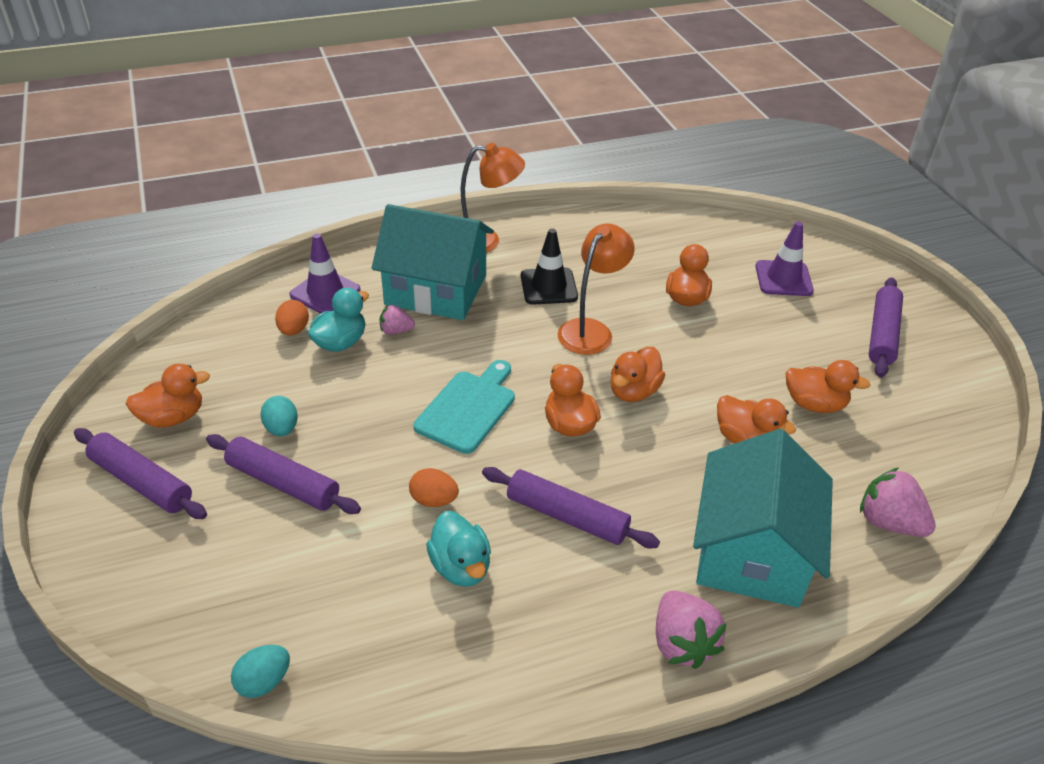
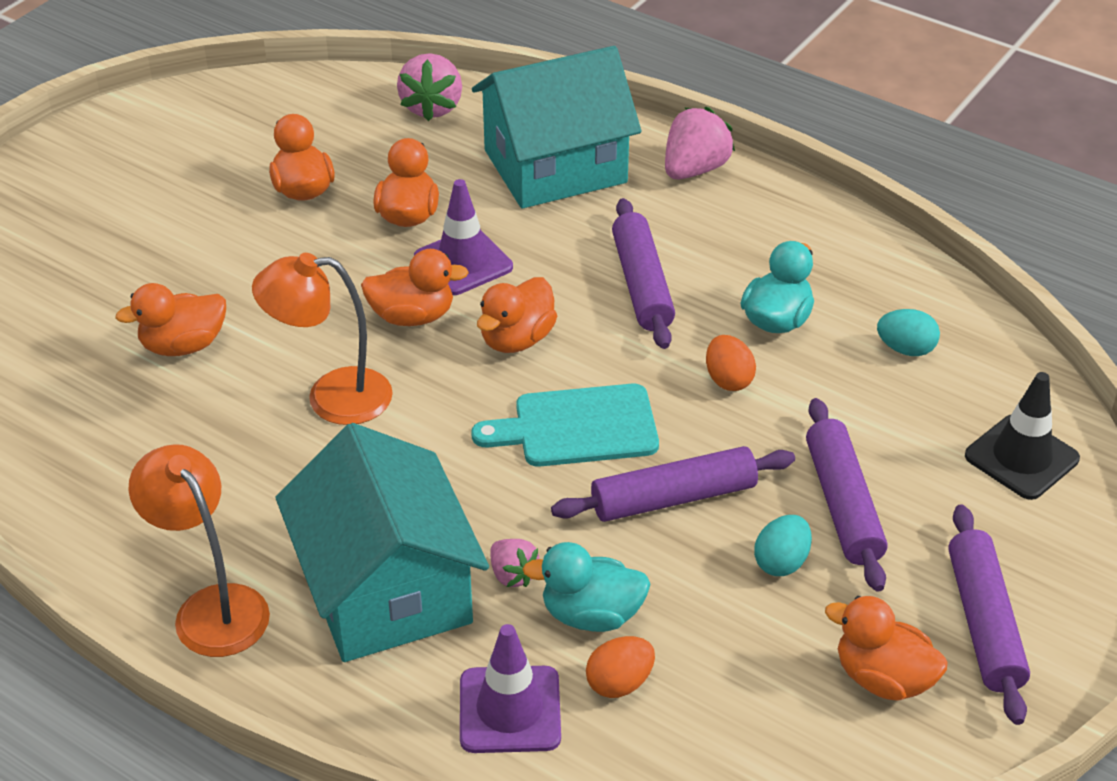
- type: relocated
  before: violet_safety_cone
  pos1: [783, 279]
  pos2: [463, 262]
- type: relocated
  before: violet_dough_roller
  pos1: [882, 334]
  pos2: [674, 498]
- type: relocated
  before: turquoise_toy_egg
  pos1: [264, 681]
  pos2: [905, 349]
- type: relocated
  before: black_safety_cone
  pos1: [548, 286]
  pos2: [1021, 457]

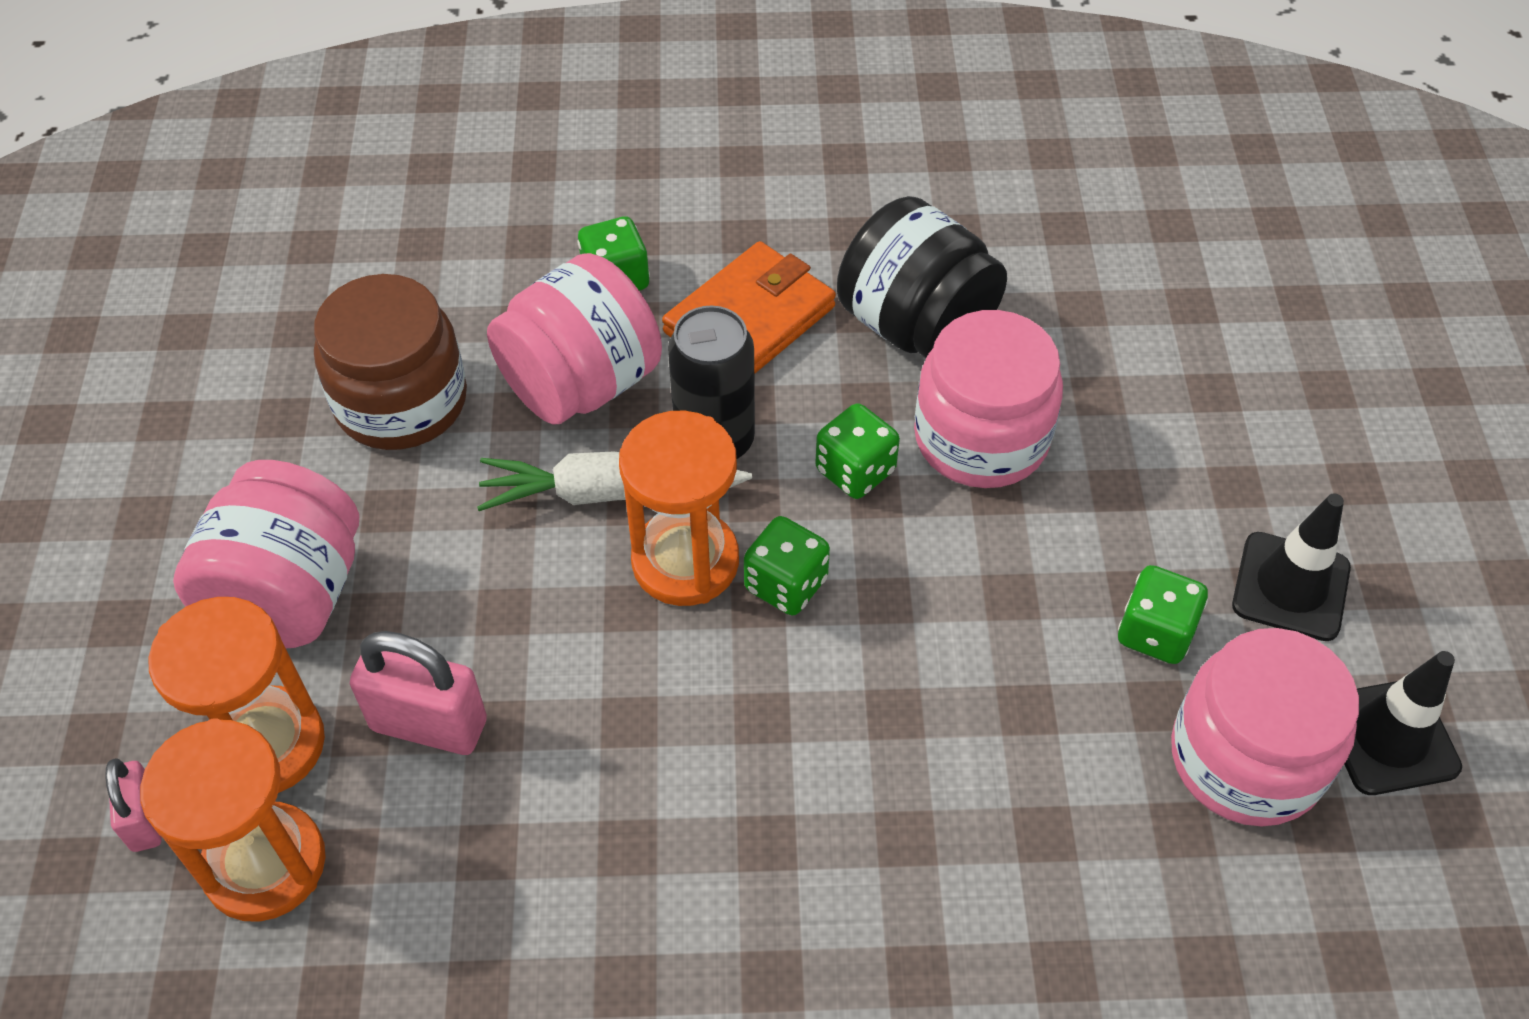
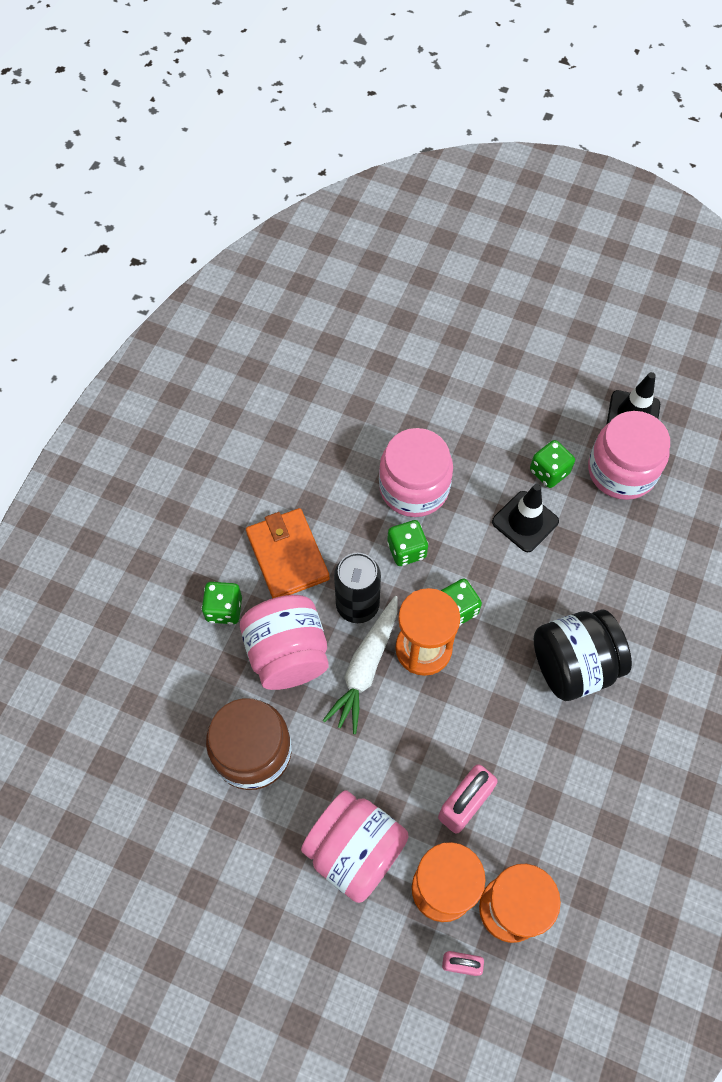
- type: relocated
  before: black_safety_cone
  pos1: [1290, 587]
  pos2: [525, 521]
- type: relocated
  before: black_jam_jar
  pos1: [916, 326]
  pos2: [573, 665]

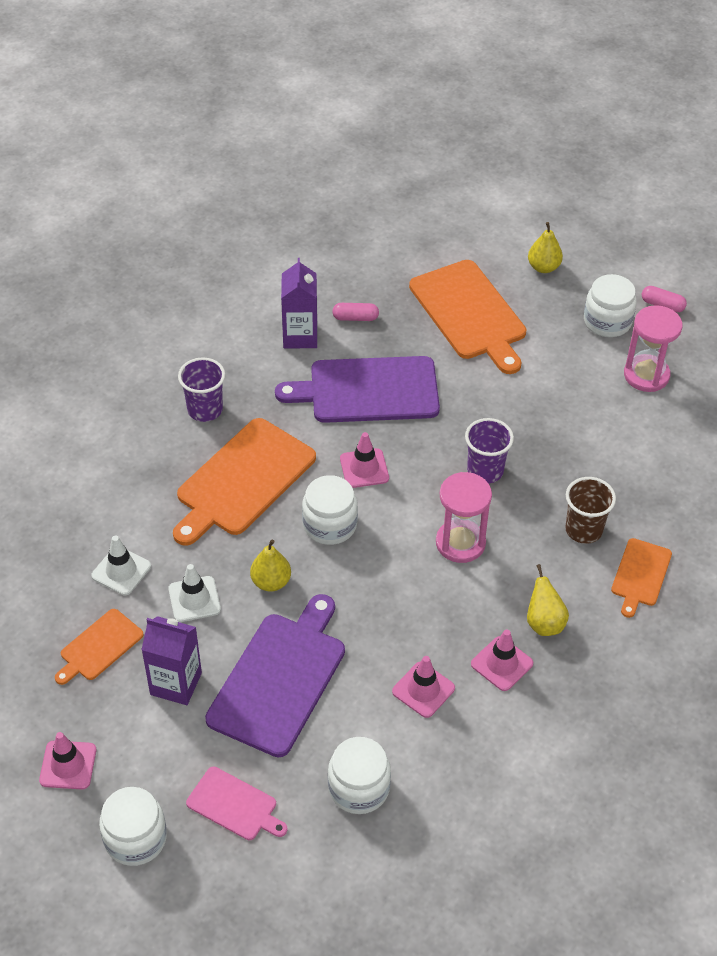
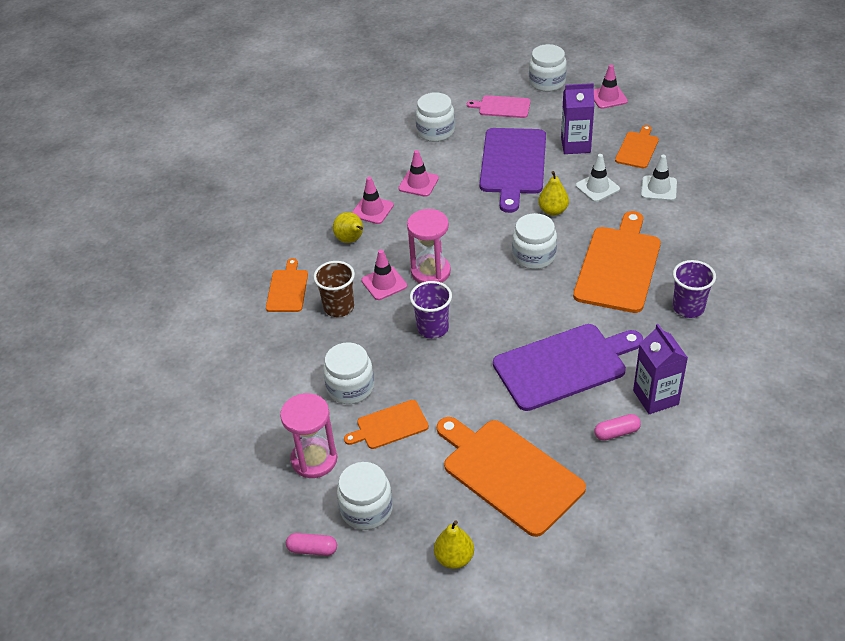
- type: appeared
  after: snow-white_jam_jar
  pos2: [350, 387]
- type: appeared
  after: orange-coloured_cutting_board
  pos2: [389, 425]
- type: relocated
  before: rosy_safety_cone
  pos1: [364, 468]
  pos2: [384, 283]

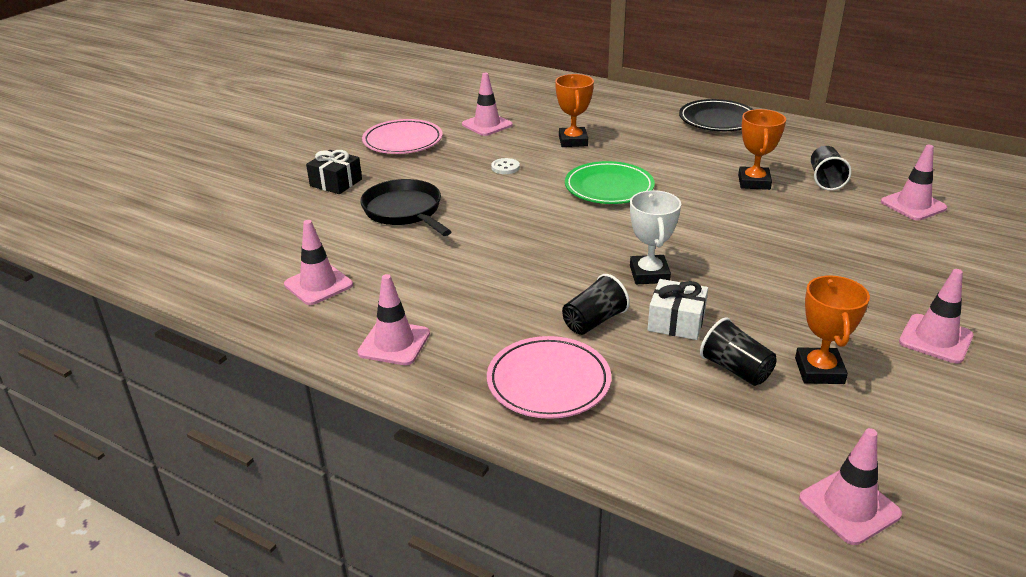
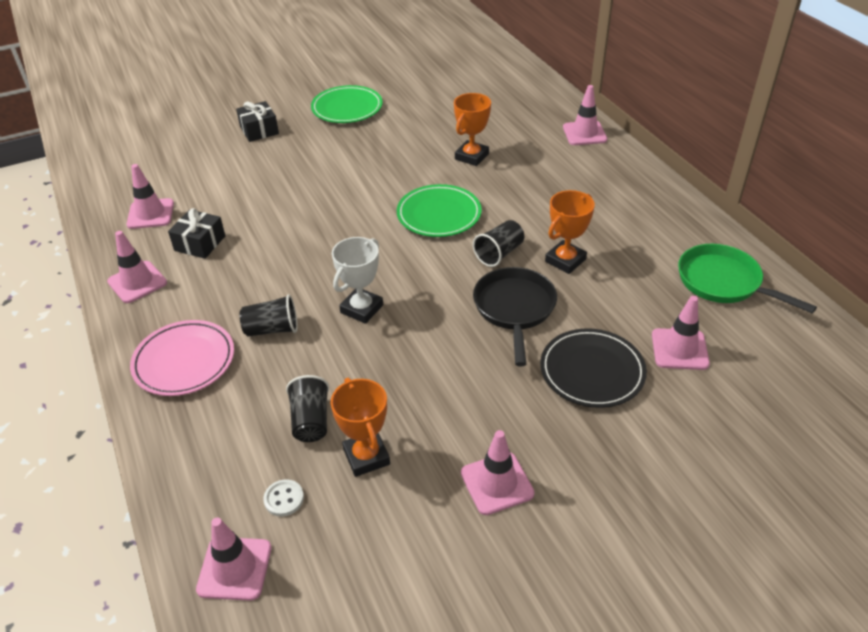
- type: appeared
  after: black_gift
  pos2: [200, 243]
- type: relocated
  before: snow-white_sewing_button
  pos1: [505, 167]
  pos2: [284, 499]
- type: colour
  before: rosy_flat_dish
  after: leaf-green_flat_dish
  pos1: [403, 141]
  pos2: [347, 108]
- type: spun
  before: orange-coloured_trophy
  pos1: [819, 371]
  pos2: [366, 456]
  turn: -60
- type: relocated
  before: black_beaker
  pos1: [825, 180]
  pos2: [499, 253]
- type: relocated
  before: black_pan
  pos1: [405, 211]
  pos2: [514, 309]
- type: relocated
  before: black_flat_dish
  pos1: [717, 120]
  pos2: [592, 371]
- type: relocated
  before: rosy_safety_cone
  pos1: [487, 125]
  pos2: [584, 133]
- type: appeared
  after: leaf-green_pan
  pos2: [723, 282]
- type: missing
  before: snow-white_gift
  pos1: [676, 322]

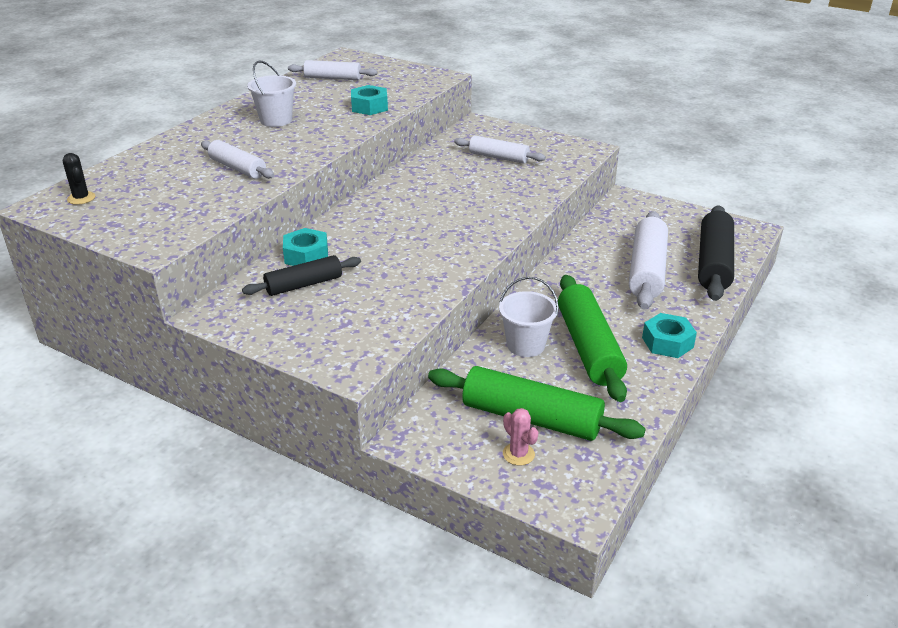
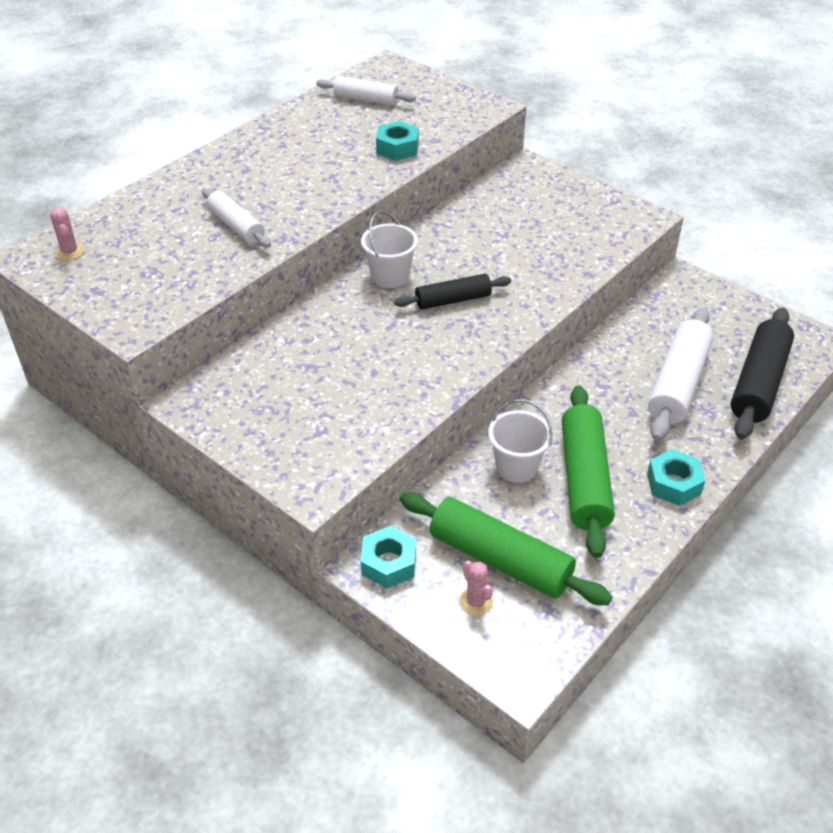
- type: colour
  before: black_saguaro_cactus
  after: rosy_saguaro_cactus
  pos1: [81, 198]
  pos2: [70, 252]
- type: relocated
  before: snow-white_sand_bucket
  pos1: [276, 120]
  pos2: [390, 276]
- type: relocated
  before: turquoise_hex_nut
  pos1: [306, 256]
  pos2: [388, 563]
- type: relocated
  before: black_dough_roller
  pos1: [304, 284]
  pos2: [453, 300]
- type: missing
  before: snow-white_dough_roller
  pos1: [498, 157]

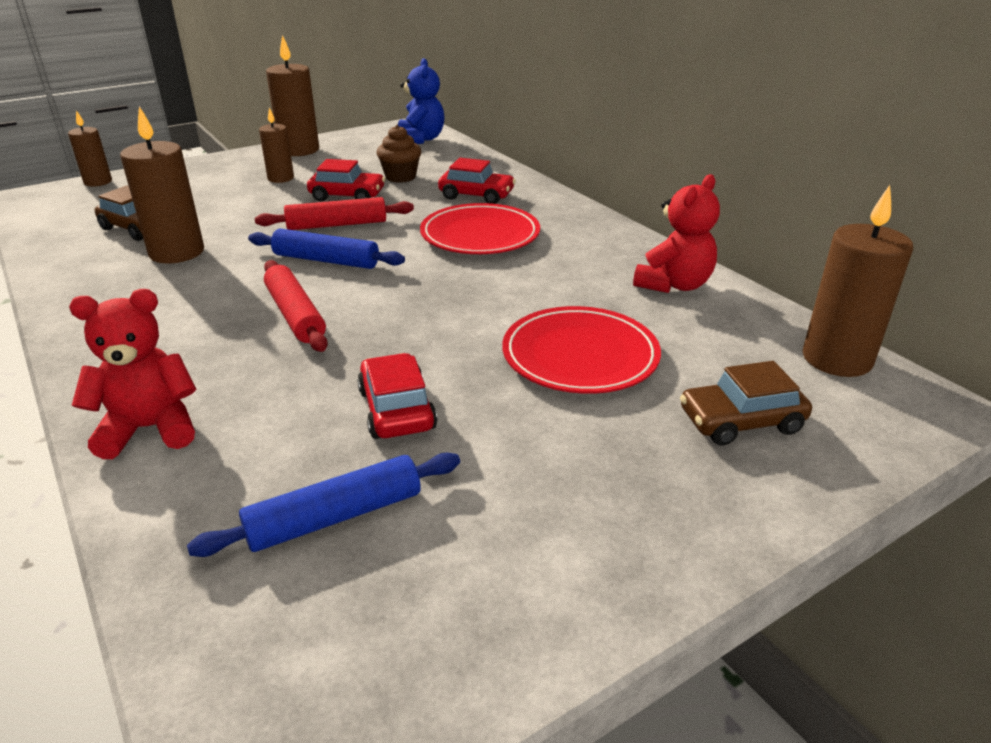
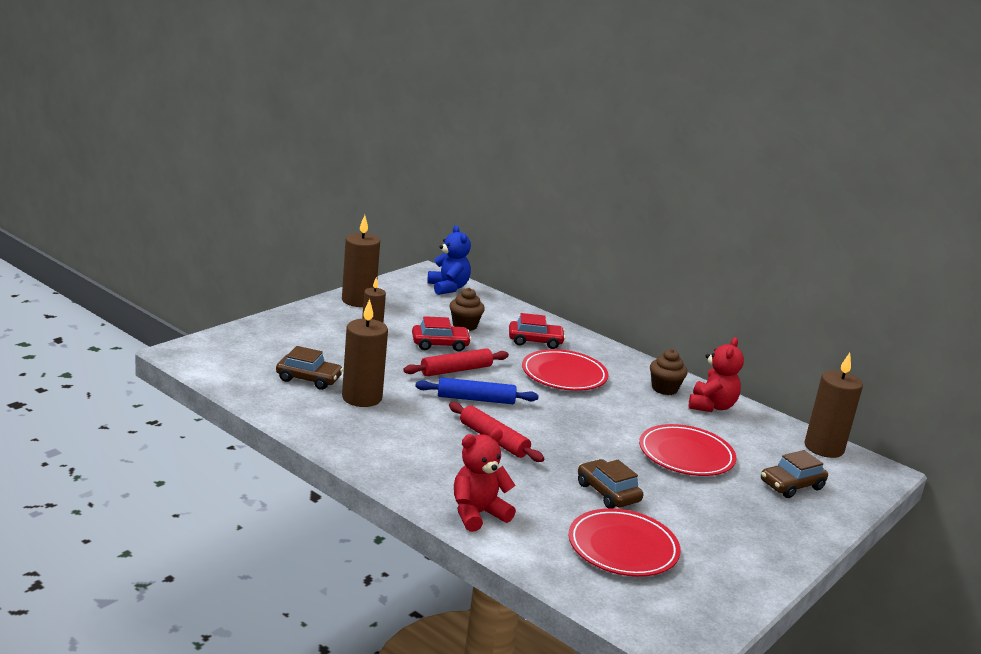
- type: exchanged
  before: royal_blue_dough_roller
  after: scarlet_flat_dish
  pos1: [335, 517]
  pos2: [623, 548]
- type: colour
  before: scarlet_car
  after: dark_brown_car
  pos1: [396, 409]
  pos2: [608, 493]
- type: appeared
  after: dark_brown_cupcake
  pos2: [664, 389]
- type: missing
  before: dark_brown_pillar_candle
  pos1: [98, 182]

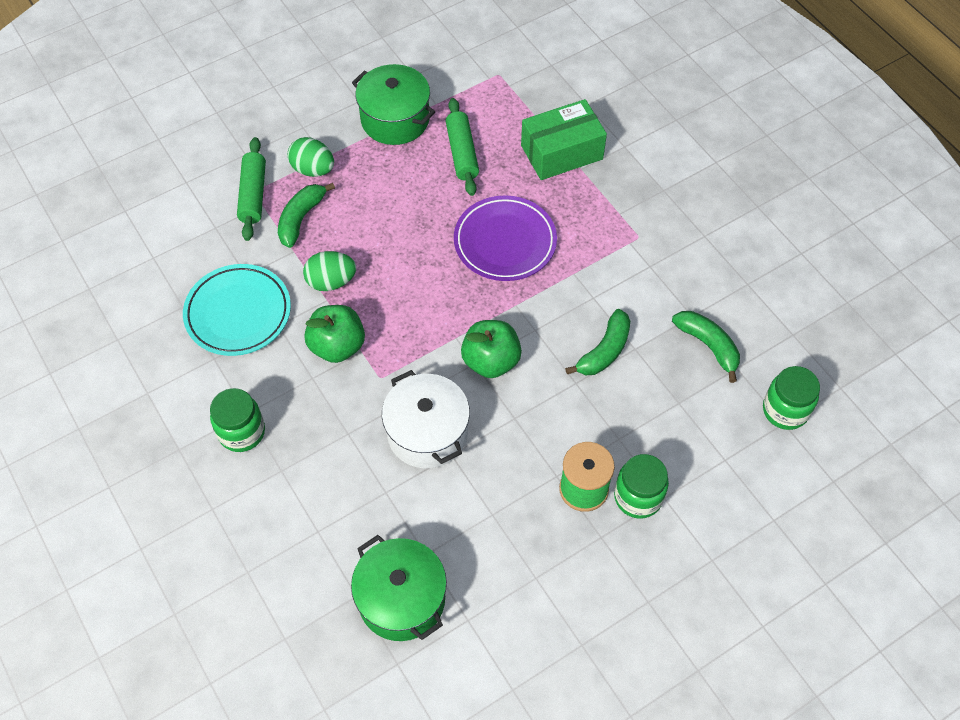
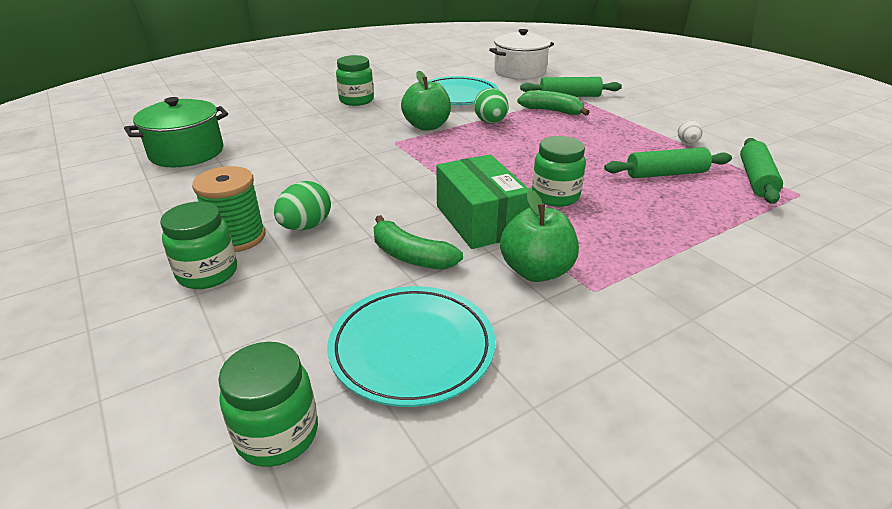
- type: relocated
  before: leaf-green_toy_egg
  pos1: [313, 169]
  pos2: [306, 226]
- type: exchanged
  before: leaf-green_banana
  after: turquoise_flat_dish
  pos1: [708, 346]
  pos2: [412, 349]
- type: relocated
  before: leaf-green_box
  pos1: [561, 152]
  pos2: [480, 220]
- type: relocated
  before: snow-white_pot
  pos1: [427, 433]
  pos2: [520, 72]
- type: relocated
  before: leaf-green_apple
  pos1: [491, 361]
  pos2: [536, 271]
- type: exchanged
  before: violet_flat_dish
  after: leaf-green_jam_jar
  pos1: [505, 242]
  pos2: [555, 196]
- type: exchanged
  before: leaf-green_pot
  after: snow-white_toy_egg
  pos1: [395, 119]
  pos2: [687, 143]
- type: appeared
  after: leaf-green_dough_roller
  pos2: [756, 179]

